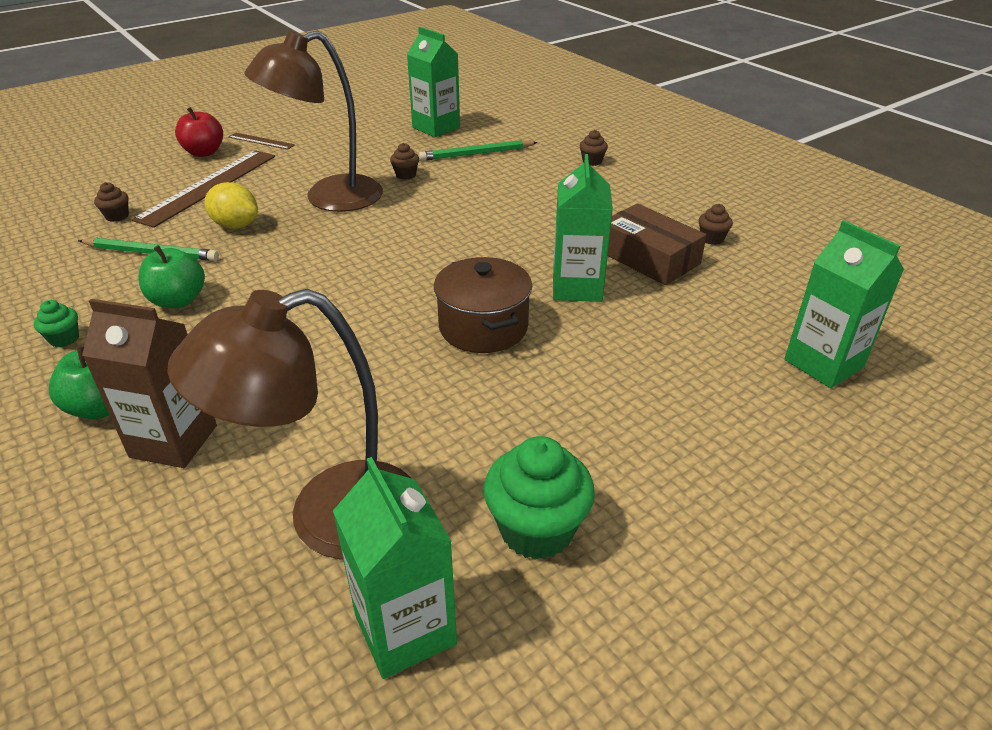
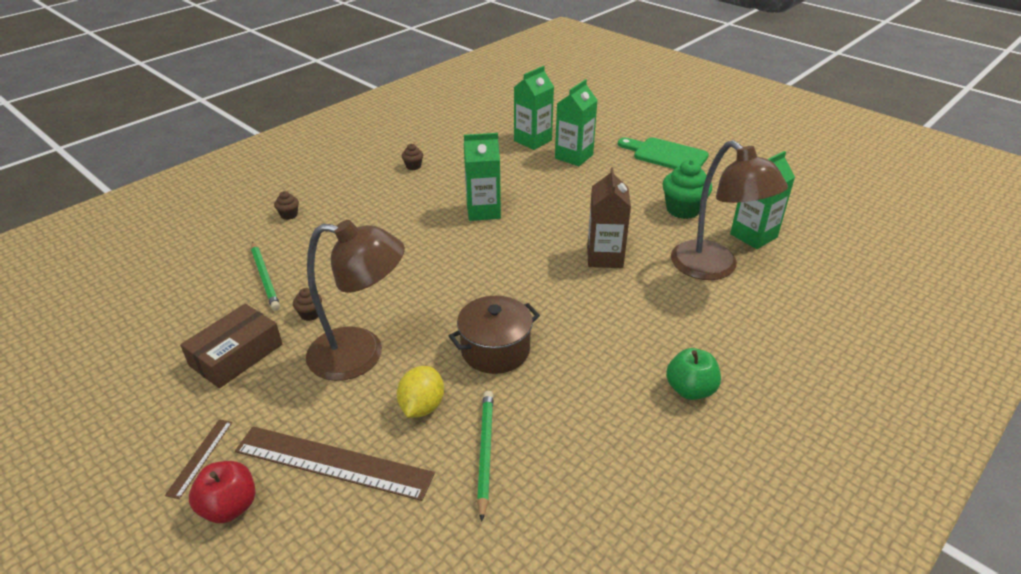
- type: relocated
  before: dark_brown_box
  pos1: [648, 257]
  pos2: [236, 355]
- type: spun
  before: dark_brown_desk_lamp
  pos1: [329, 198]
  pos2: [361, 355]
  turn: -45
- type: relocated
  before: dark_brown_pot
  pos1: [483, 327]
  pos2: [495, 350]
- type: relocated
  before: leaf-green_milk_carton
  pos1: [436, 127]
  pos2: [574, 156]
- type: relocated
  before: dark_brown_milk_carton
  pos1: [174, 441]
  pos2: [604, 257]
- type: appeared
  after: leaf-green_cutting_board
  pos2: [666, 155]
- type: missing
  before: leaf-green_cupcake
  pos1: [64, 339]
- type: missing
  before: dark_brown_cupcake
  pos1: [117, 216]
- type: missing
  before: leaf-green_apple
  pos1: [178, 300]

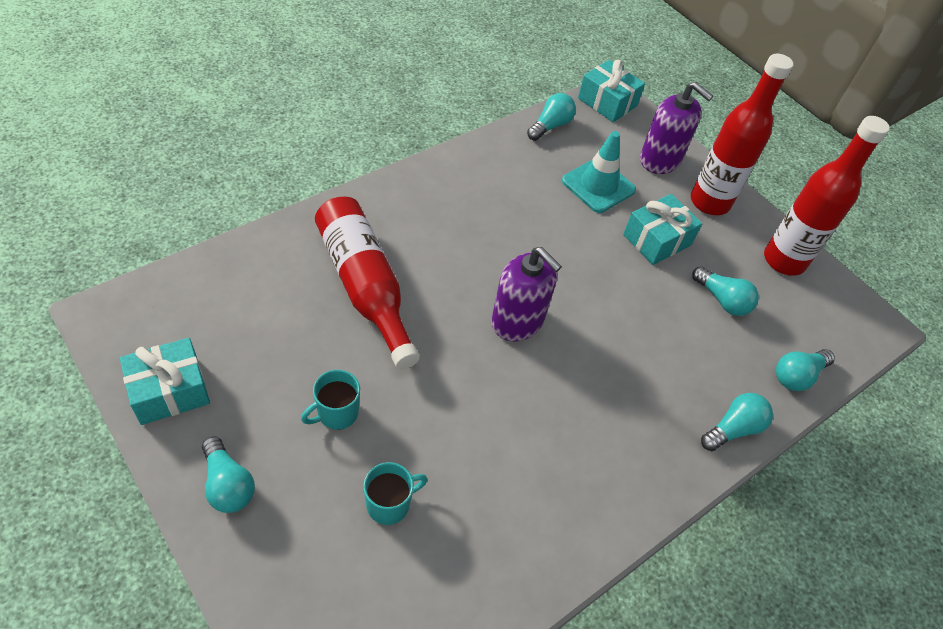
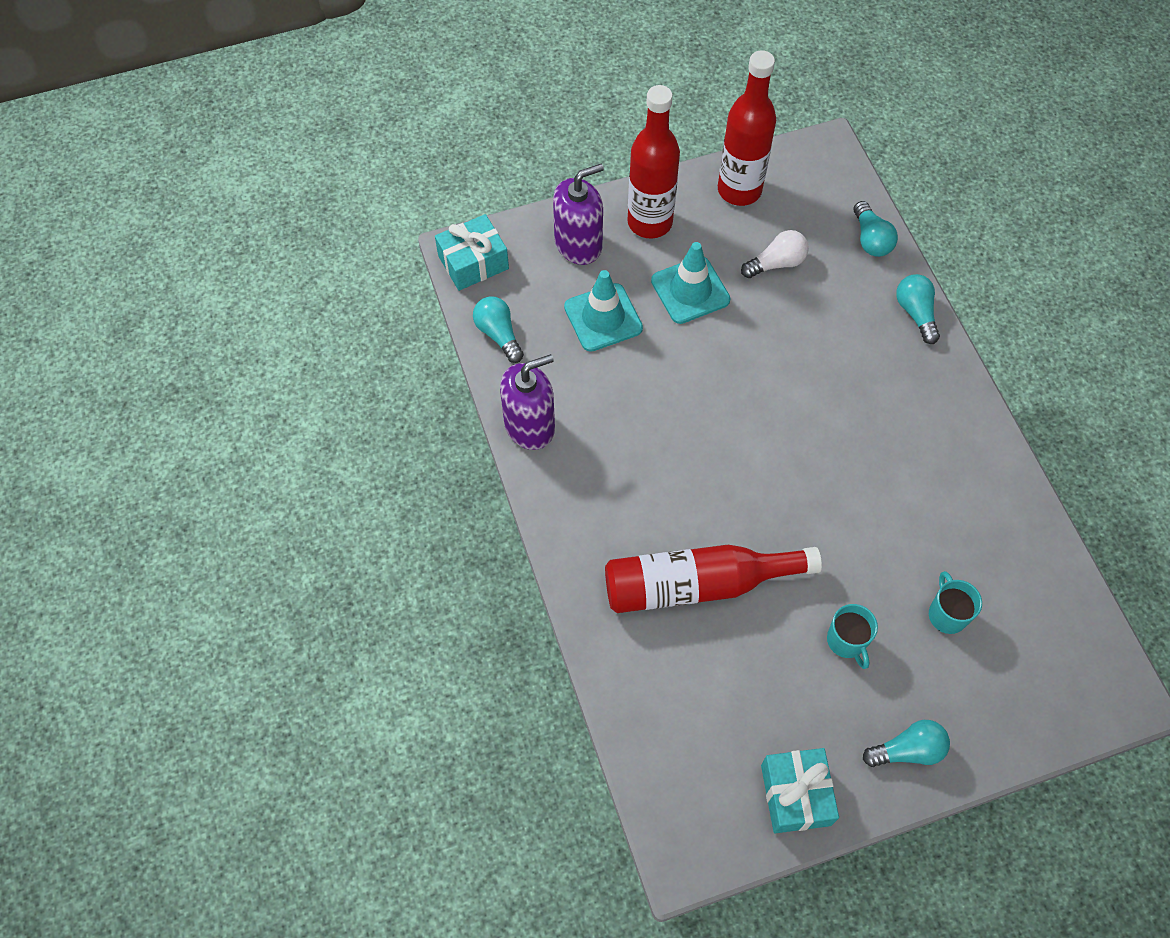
- type: relocated
  before: violet_soap_dispenser
  pos1: [517, 321]
  pos2: [529, 425]
- type: exchanged
  before: turquoise_gift
  after: turquoise_safety_cone
  pos1: [657, 240]
  pos2: [690, 290]
- type: colour
  before: turquoise_bulb
  after: snow-white_bulb
  pos1: [722, 300]
  pos2: [776, 263]

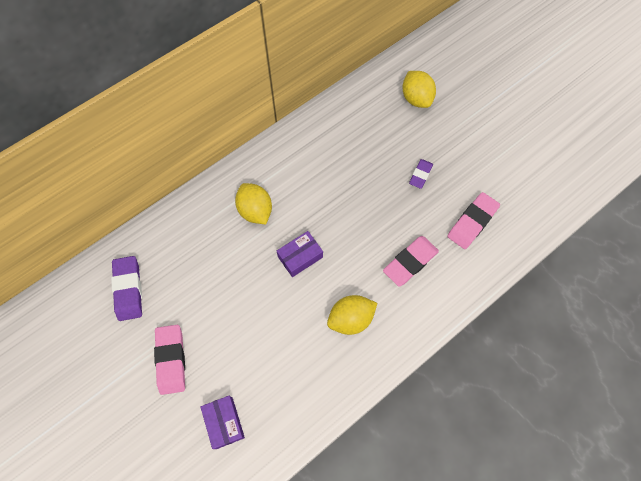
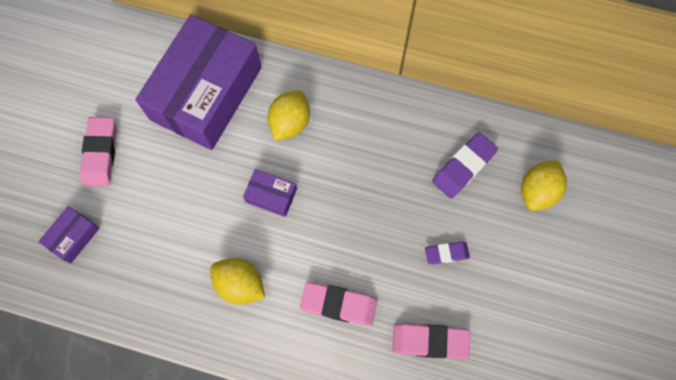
- type: spun
  before: rosy_eraser
  pos1: [171, 360]
  pos2: [100, 153]
  turn: -45
- type: appeared
  after: violet_box
  pos2: [206, 93]
- type: relocated
  before: violet_eraser
  pos1: [128, 289]
  pos2: [463, 167]

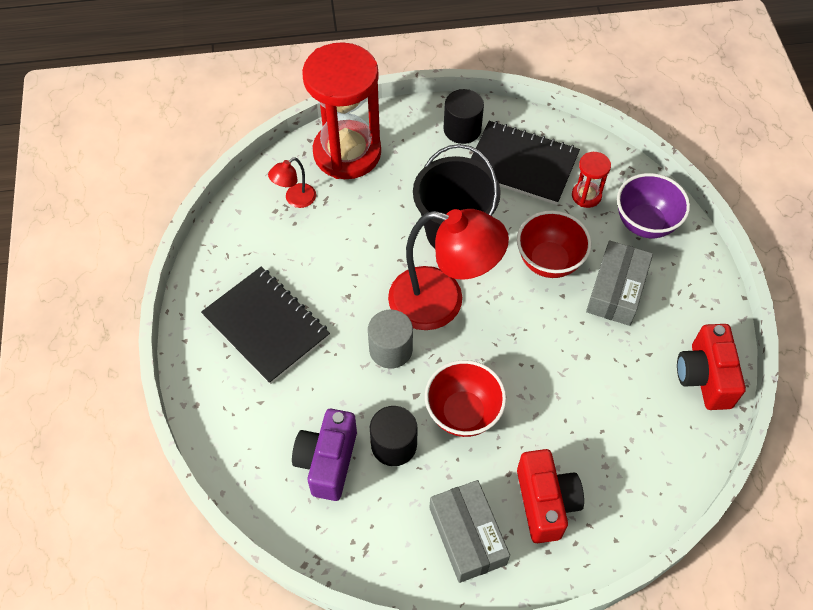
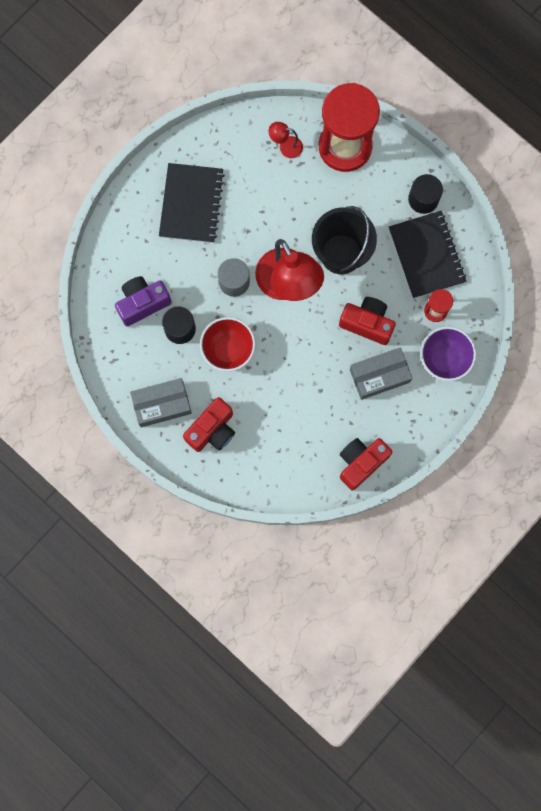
- type: spun
  before: ash-grey_box
  pos1: [467, 536]
  pos2: [162, 404]
  turn: 45
- type: exchanged
  before: scarlet_serving_bowl
  after: scarlet_compact_camera
  pos1: [549, 261]
  pos2: [367, 323]

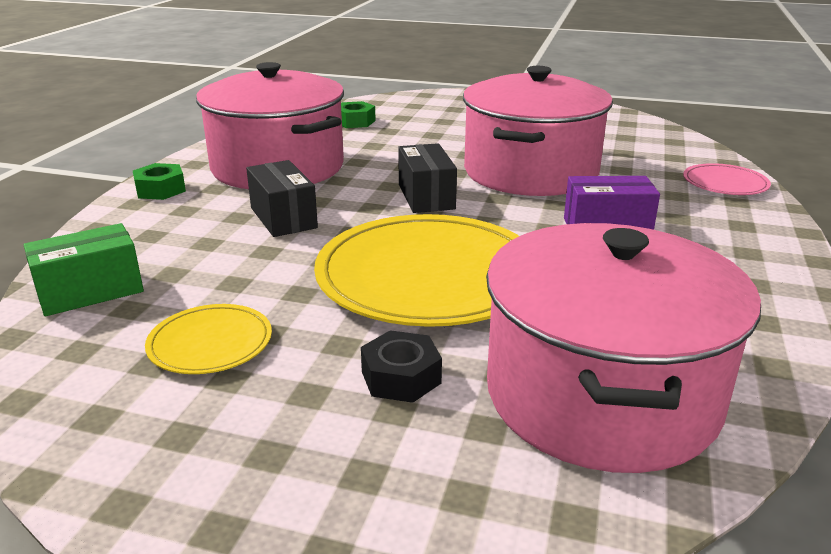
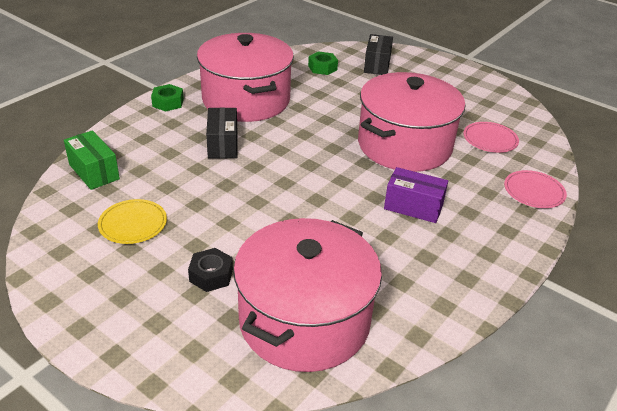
- type: spun
  before: leaf-green_box
  pos1: [90, 292]
  pos2: [94, 172]
  turn: 60
- type: relocated
  before: black_box
  pos1: [426, 197]
  pos2: [377, 65]
- type: appeared
  after: rosy_flat_dish
  pos2: [490, 139]
- type: missing
  before: bright_yellow_flat_dish
  pos1: [428, 276]

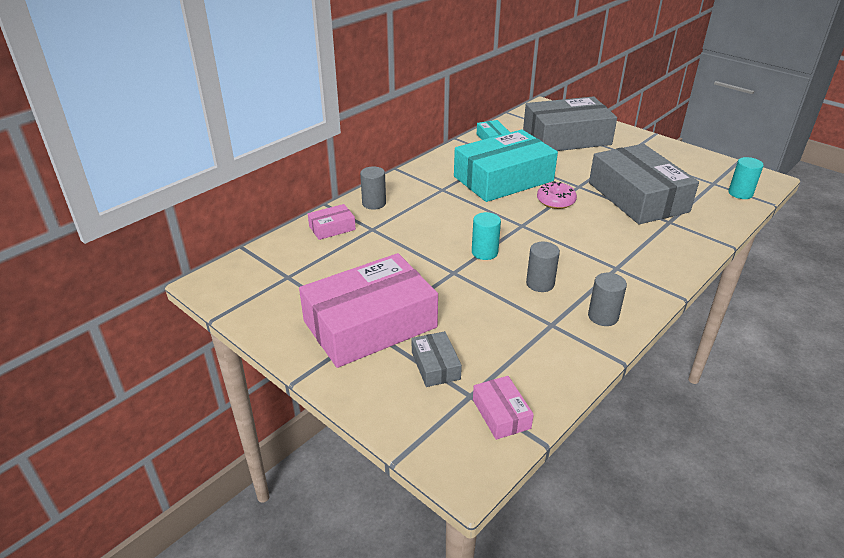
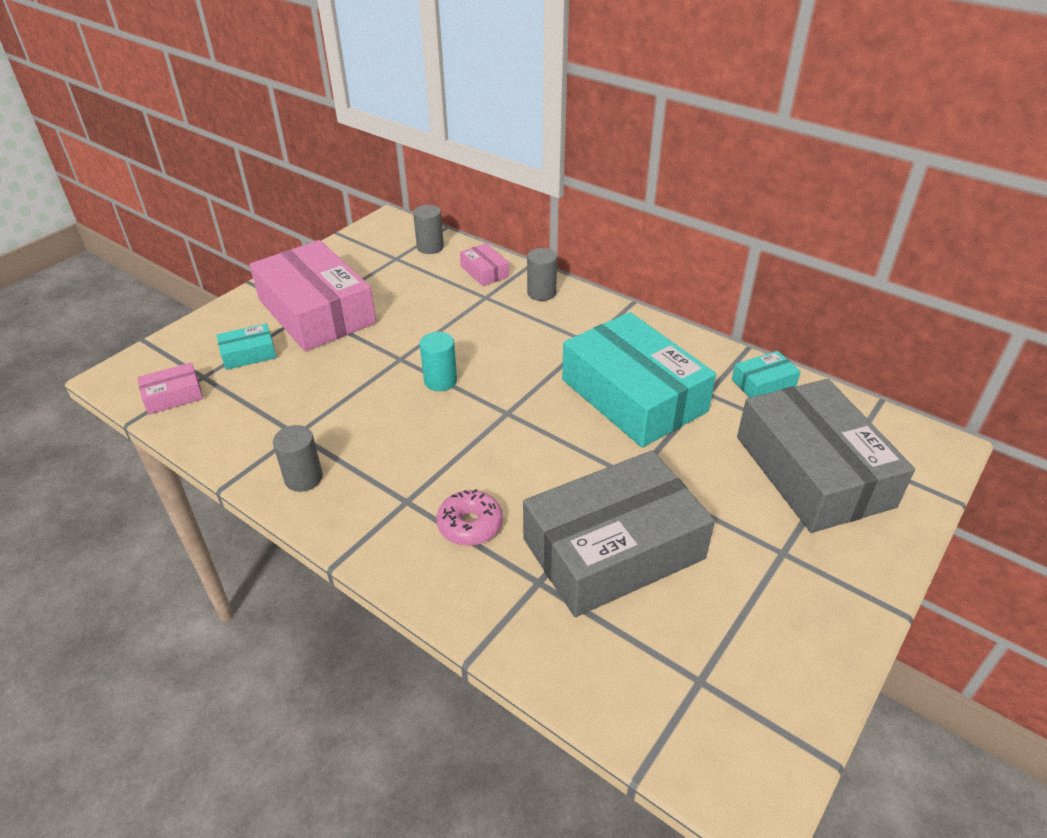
- type: colour
  before: ash-grey_box
  after: turquoise_box
  pos1: [435, 365]
  pos2: [249, 354]
- type: relocated
  before: ash-grey_cylinder_shape
  pos1: [540, 283]
  pos2: [430, 247]
- type: relocated
  before: rosy_donut
  pos1: [555, 201]
  pos2: [470, 525]
- type: missing
  before: turquoise_cylinder_shape
  pos1: [740, 193]

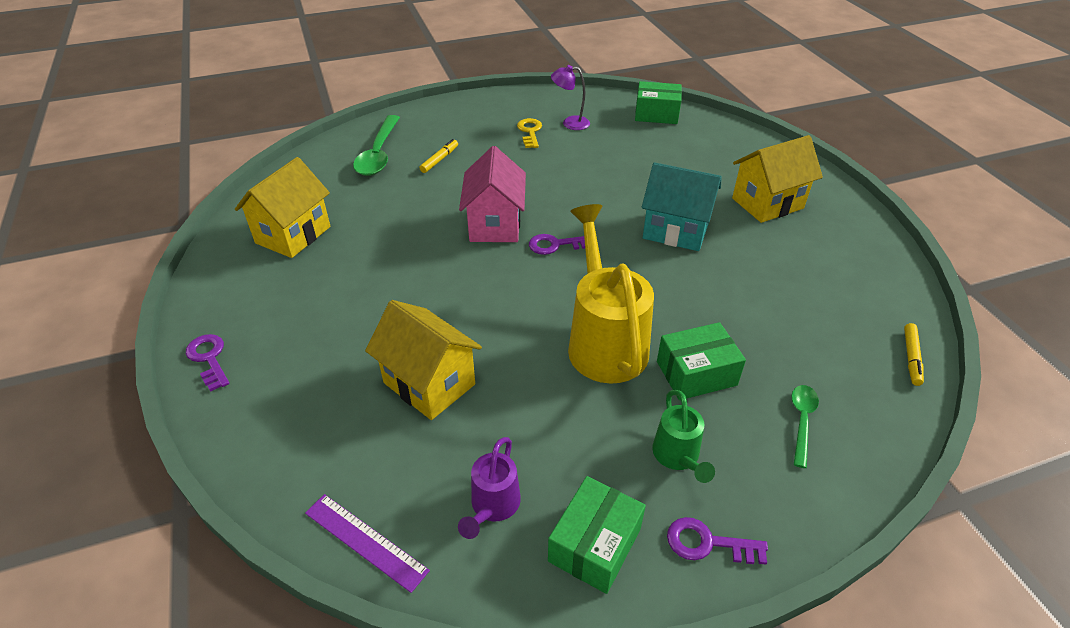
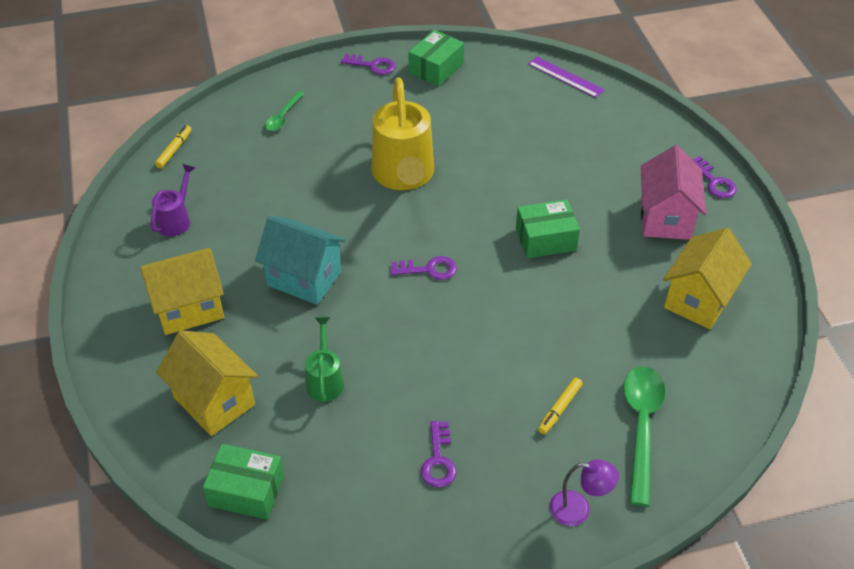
- type: relocated
  before: violet_sprinkling_can
  pos1: [493, 506]
  pos2: [176, 220]
- type: relocated
  before: bright_yellow_cottage
  pos1: [429, 383]
  pos2: [214, 401]
- type: relocated
  before: leaf-green_sprinkling_can
  pos1: [678, 457]
  pos2: [325, 380]
- type: colour
  before: bright_yellow_key
  after: violet_key
  pos1: [530, 132]
  pos2: [438, 460]
- type: relocated
  before: leaf-green_box
  pos1: [696, 373]
  pos2: [545, 239]
- type: relocated
  before: violet_desk_lamp
  pos1: [570, 123]
  pos2: [578, 510]
- type: relocated
  before: rosy_cottage
  pos1: [495, 224]
  pos2: [665, 218]

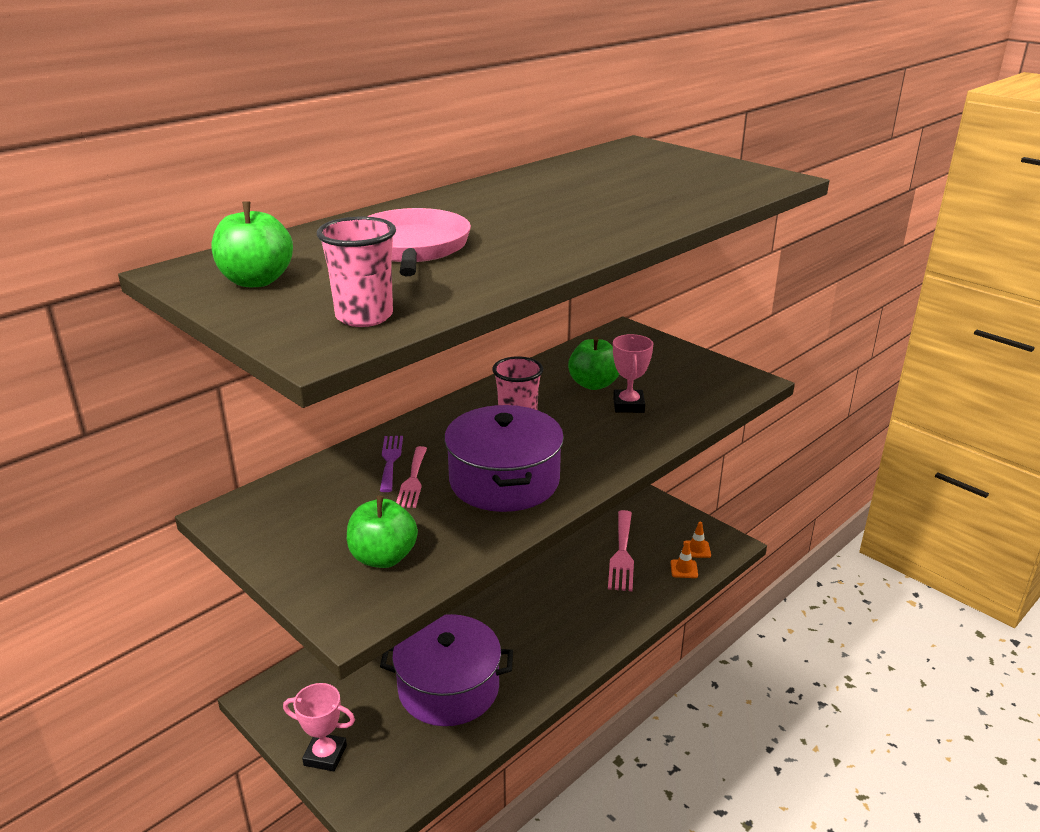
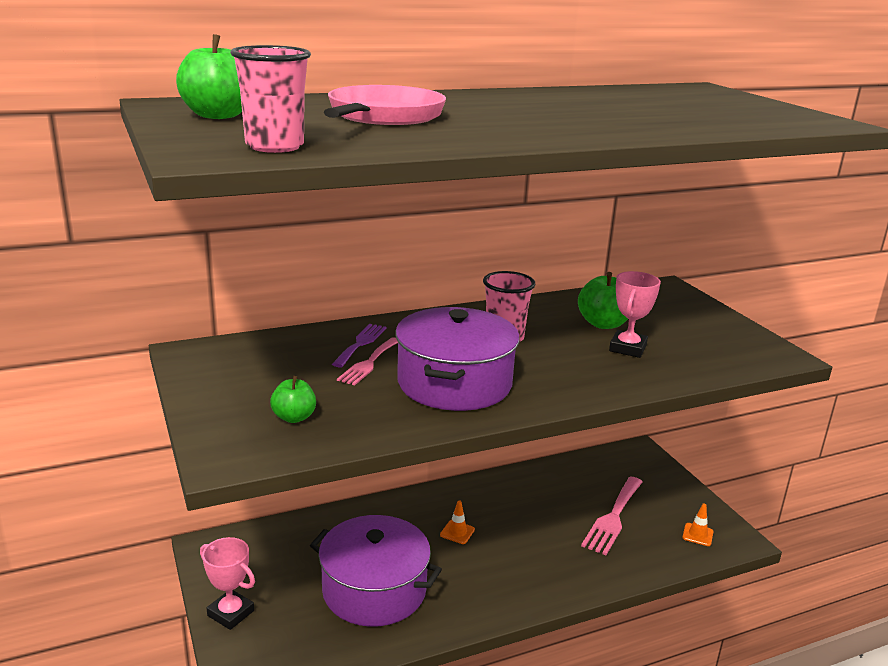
- type: size
  before: leaf-green_apple
  pos1: [383, 557]
  pos2: [294, 417]
  scale: 0.64
- type: relocated
  before: orange-coloured_safety_cone
  pos1: [684, 569]
  pos2: [457, 532]

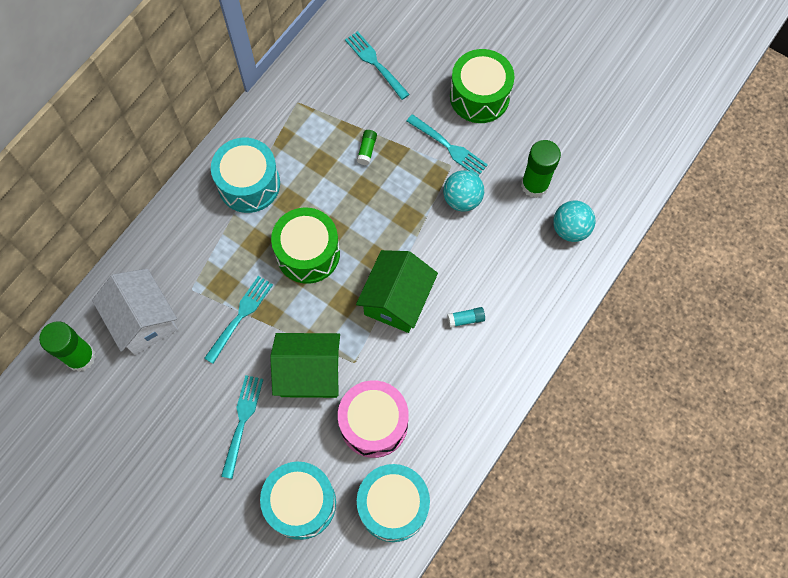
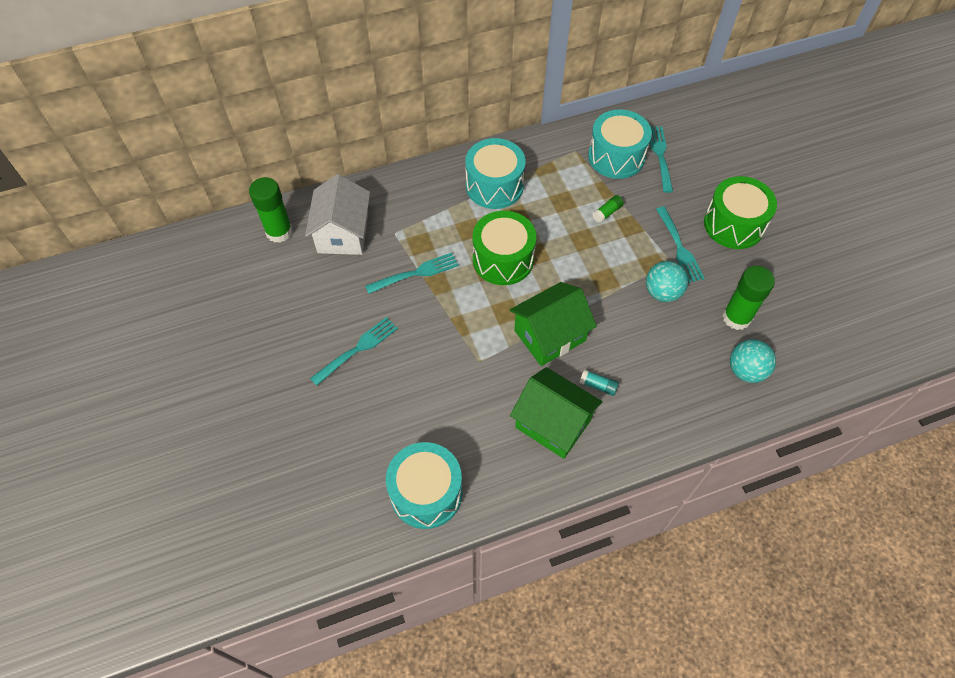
- type: relocated
  before: leaf-green_cottage
  pos1: [309, 373]
  pos2: [553, 423]
- type: relocated
  before: turquoise_drum
  pos1: [301, 503]
  pos2: [616, 157]
- type: missing
  before: rosy_drum
  pos1: [374, 423]

